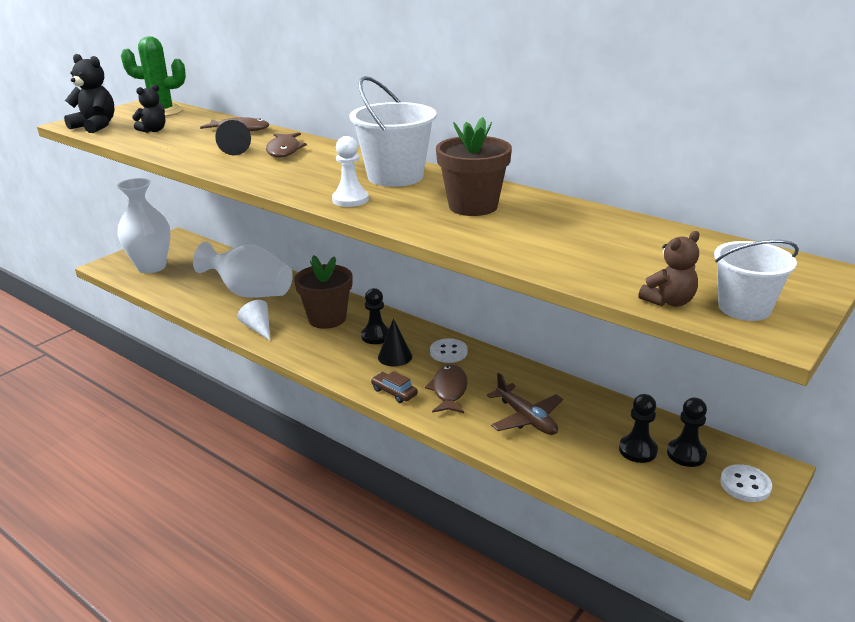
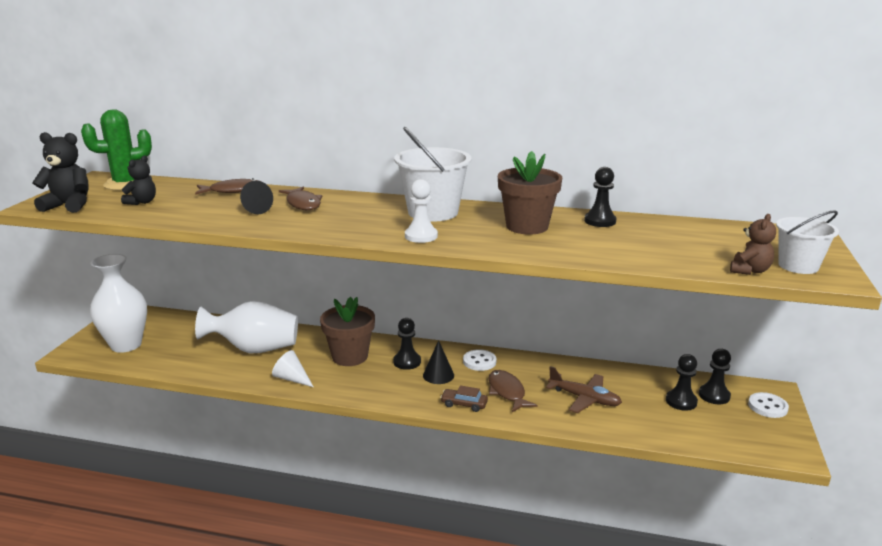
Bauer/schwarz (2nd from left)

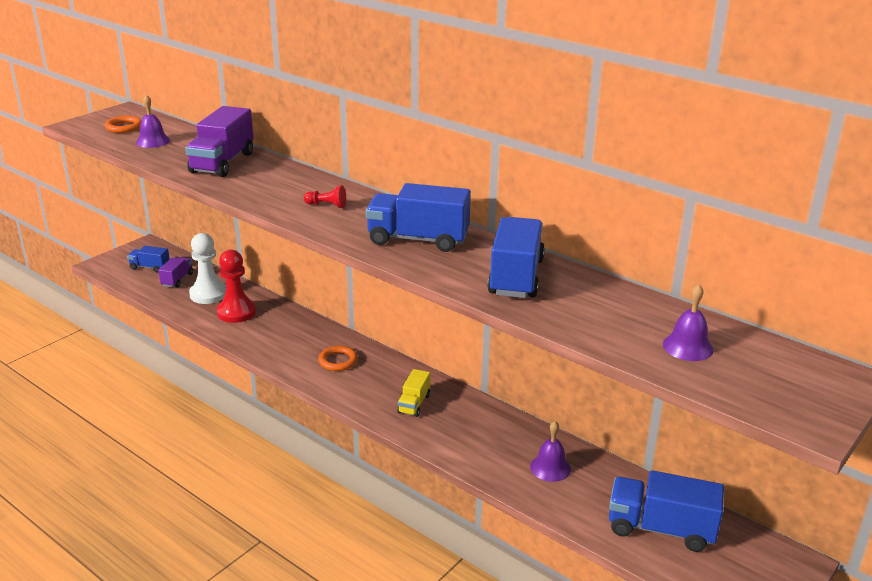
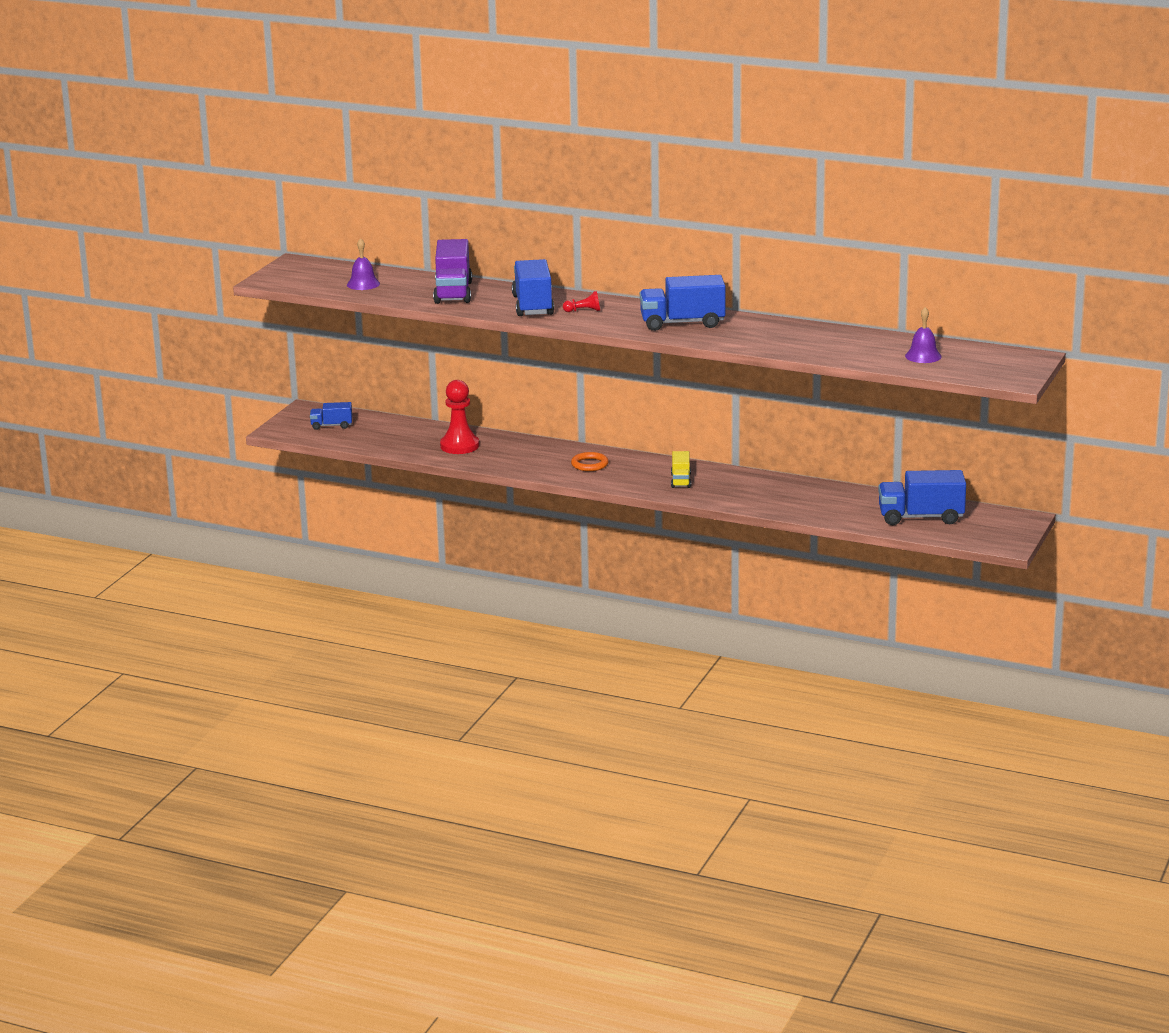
Lastwagen/blau (2nd from left)
Ring/orange (1st from left in the first image)
Lastwagen/lila (1st from left in the first image)
Bauer/weiß
Glocke/lila (2nd from left in the first image)

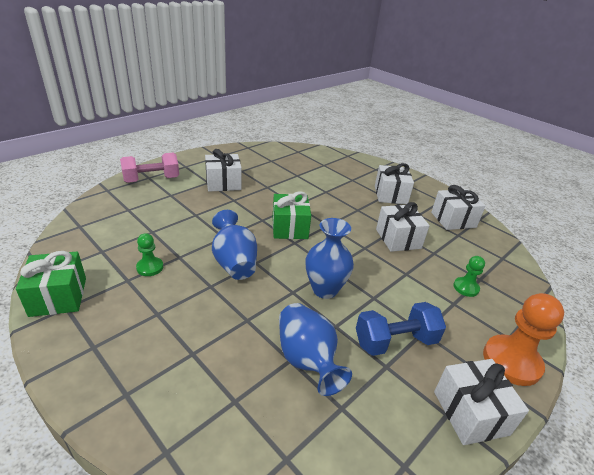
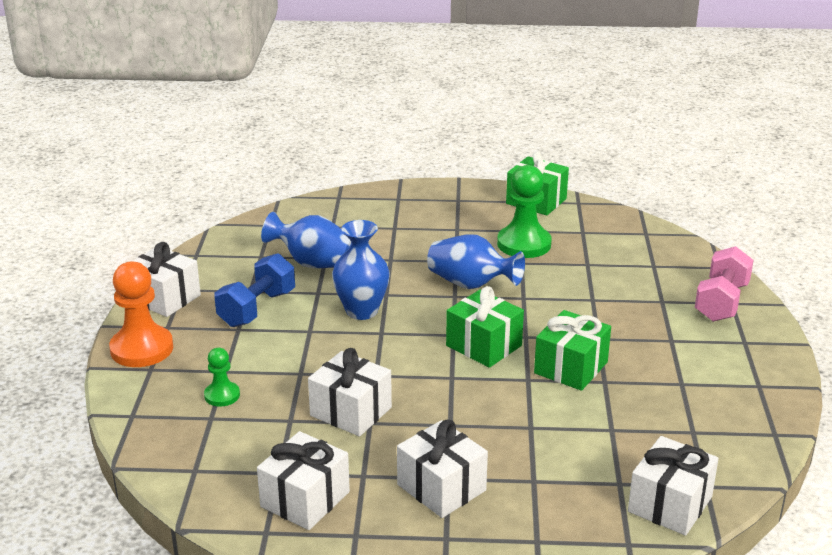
Bauer/grün (2nd from left)
Geschenk/grün (3rd from left)
Geschenk/weiß (5th from left)

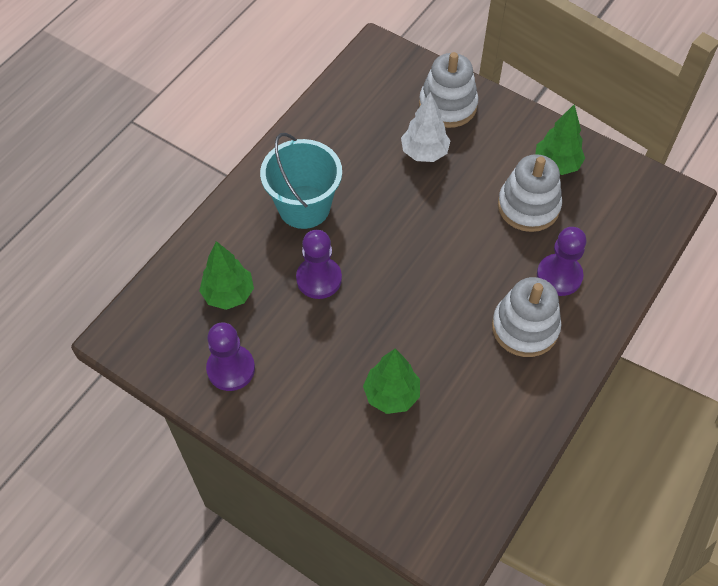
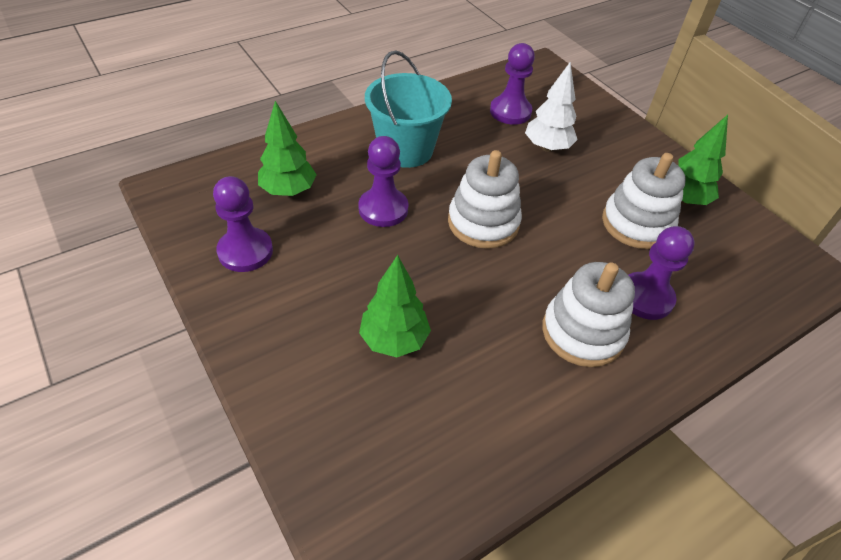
Stapelspielzeug/weiß (1st from left)
Bauer/lila (3rd from left)

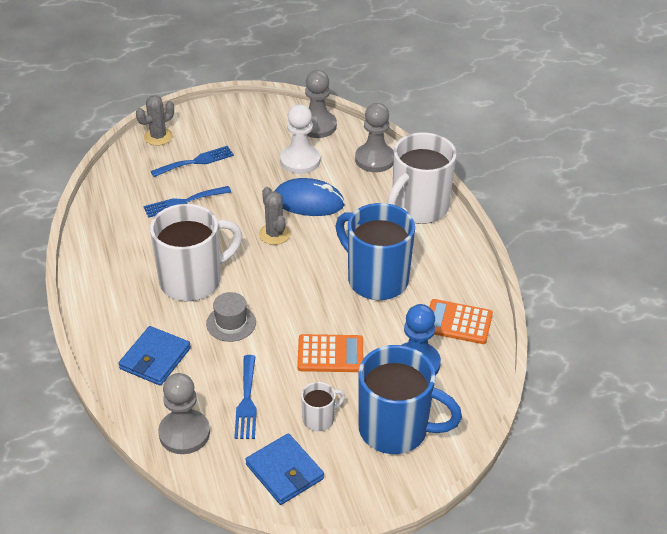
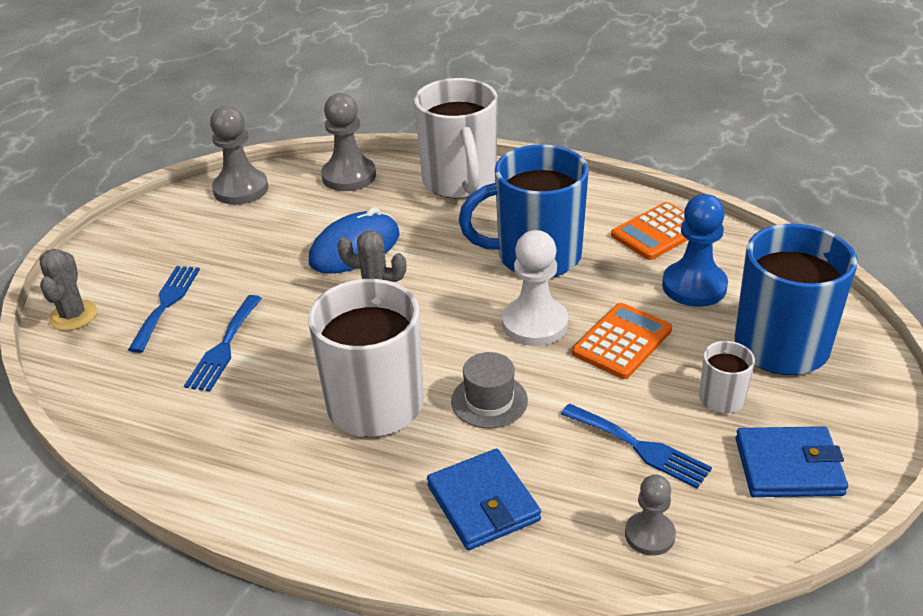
Bauer/weiß
Bauer/grau (3rd from left)

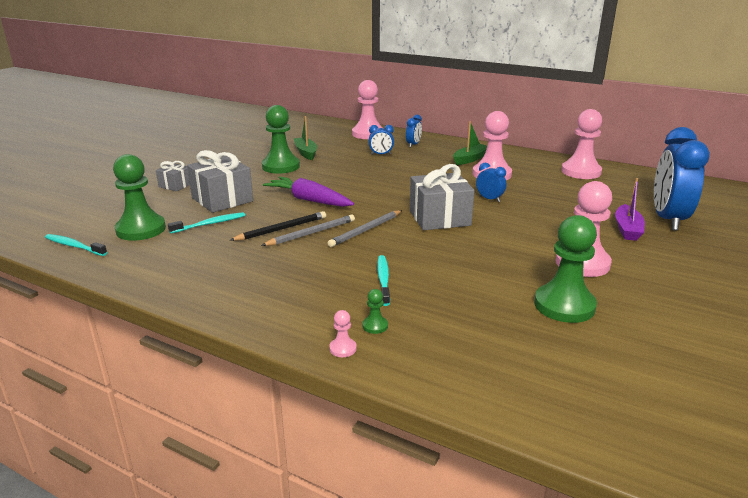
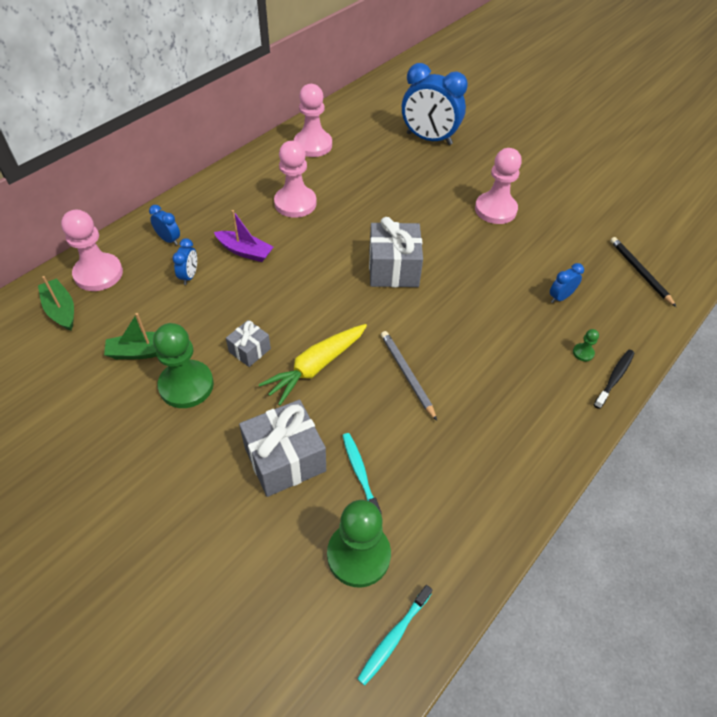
Boot/grün (1st from left)
Boot/lila
Geschenk/grau (1st from left)
Karotte/gelb
Wecker/blau (4th from left)
Zahnbürste/schwarz
Bleistift/schwarz
Bleistift/grau (2nd from left in the first image)
Zahnbürste/türkis (3rd from left in the first image)
Bauer/grün (4th from left in the first image)

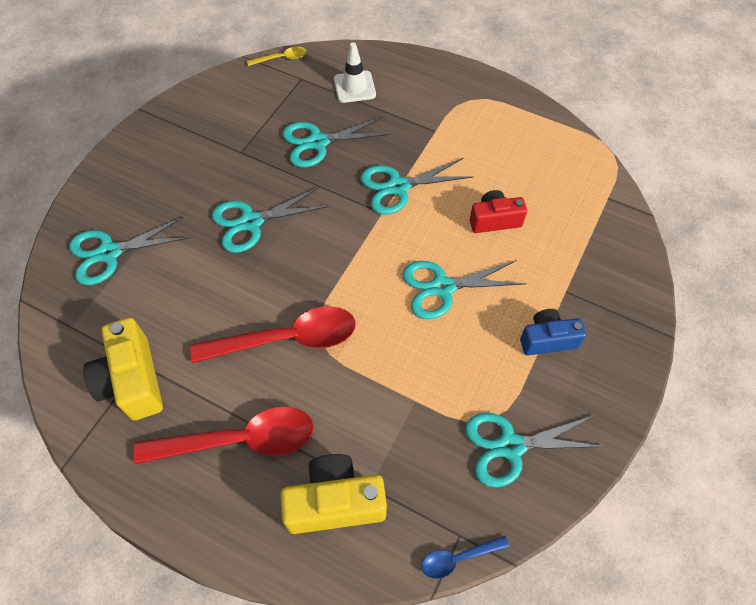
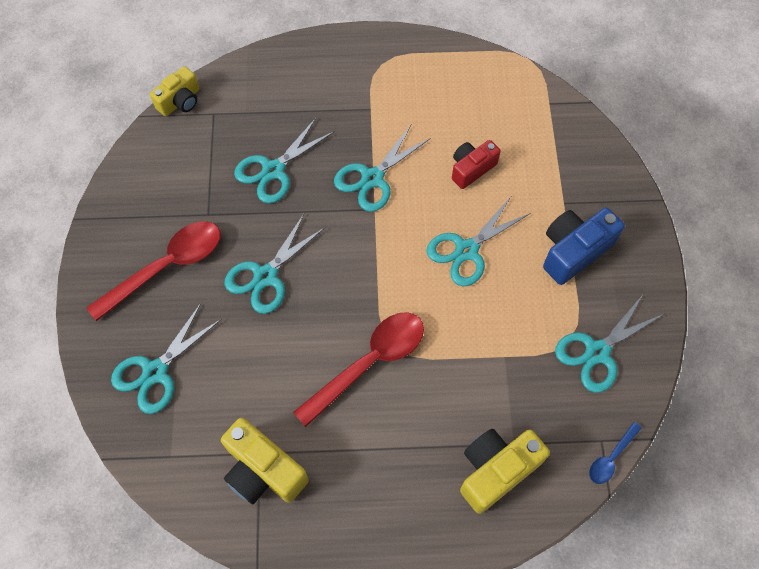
Löffel/rot (1st from left)
Kamera/gelb (1st from left)
Kamera/blau
Leitkegel/weiß

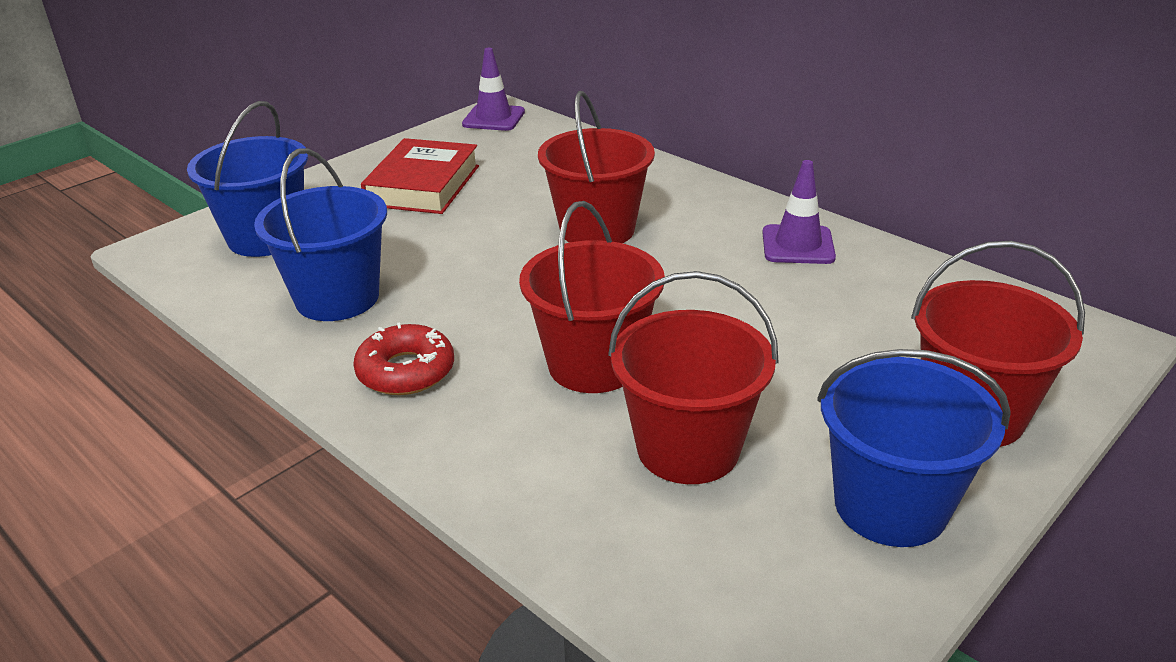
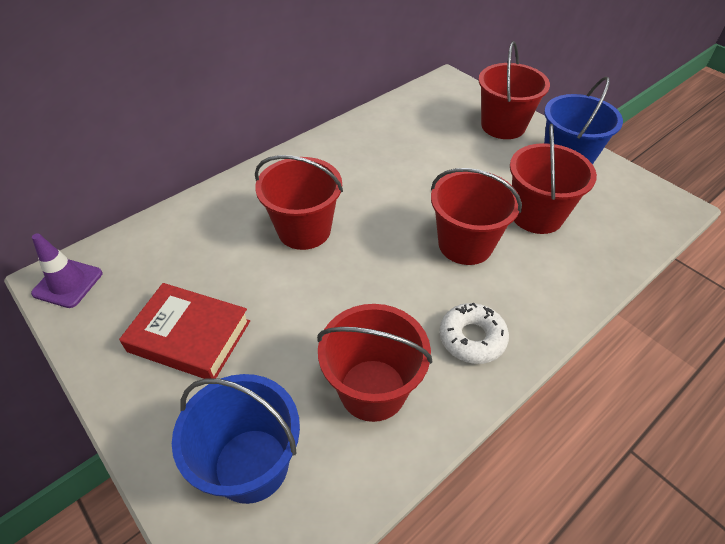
Eimer/rot (2nd from left)
Donut/weiß
Leitkegel/lila (2nd from left in the first image)

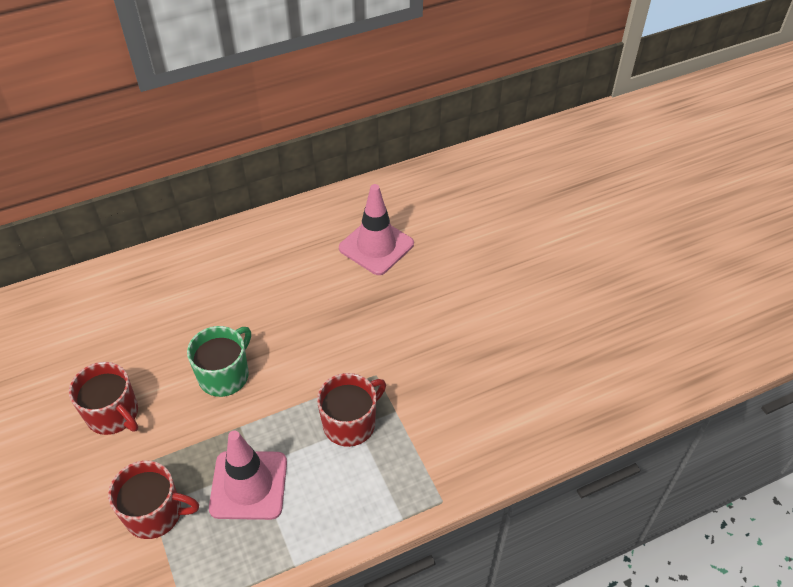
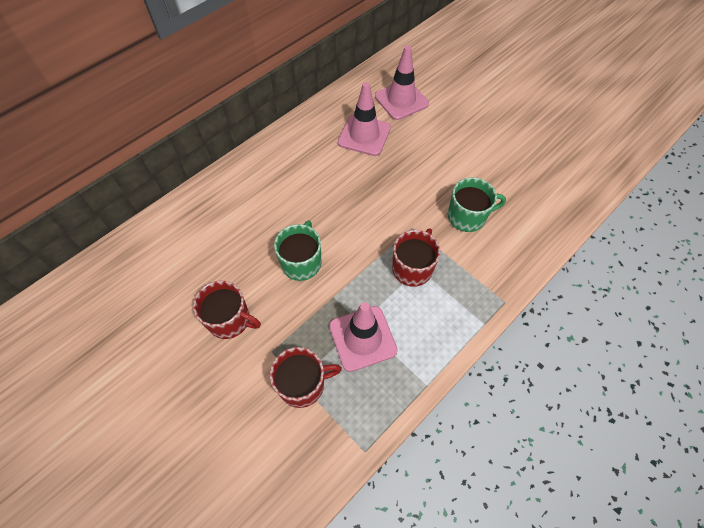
Leitkegel/rosa (3rd from left)
Tasse/grün (2nd from left)

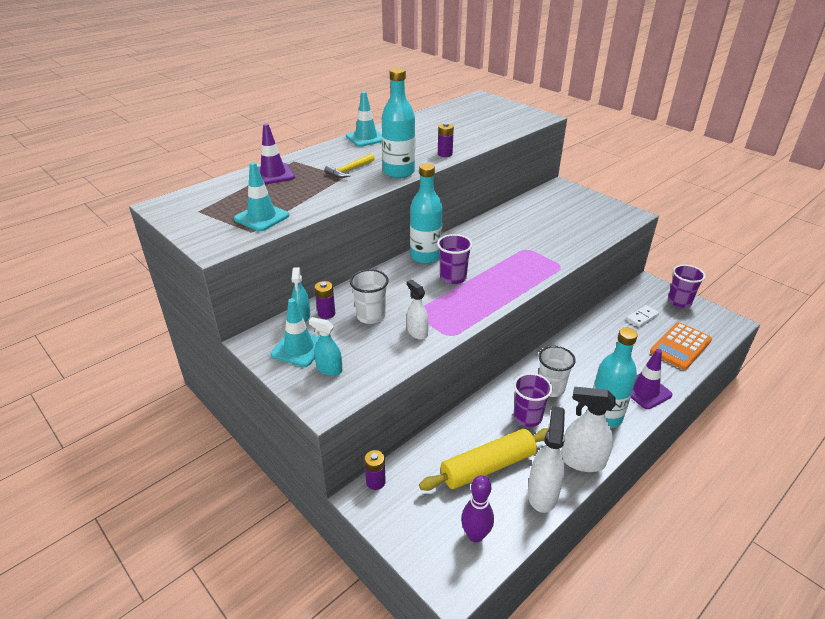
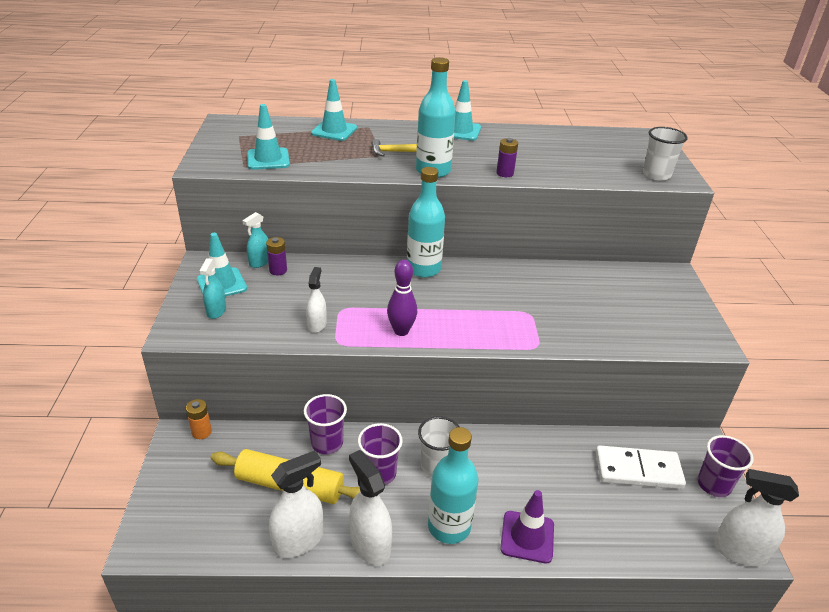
Batterie/orange
Sprühflasche/türkis (1st from left)
Becher/lila (1st from left)
Leitkegel/türkis (3rd from left)
Bowlingkegel/lila
Dominostein/weiß
Becher/weiß (2nd from left)
Sprühflasche/weiß (4th from left)
Taschenrechner/orange

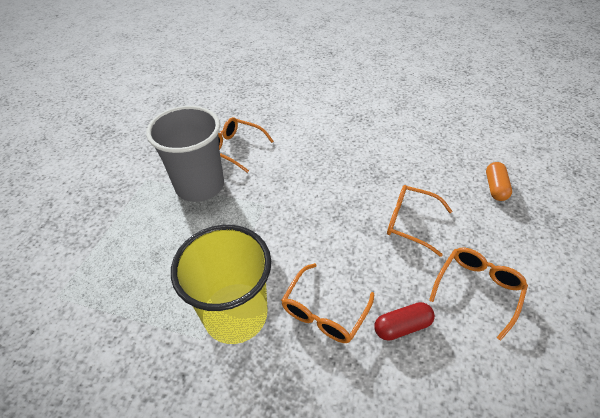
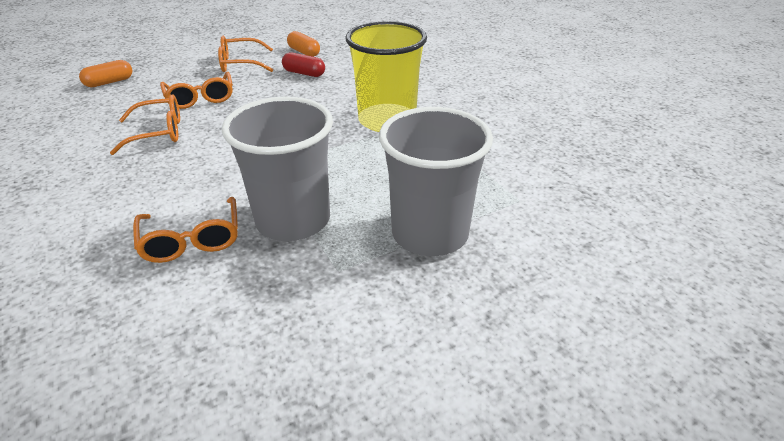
Brille/orange (1st from left)
Kapsel/orange (2nd from left)
Becher/grau (2nd from left)

